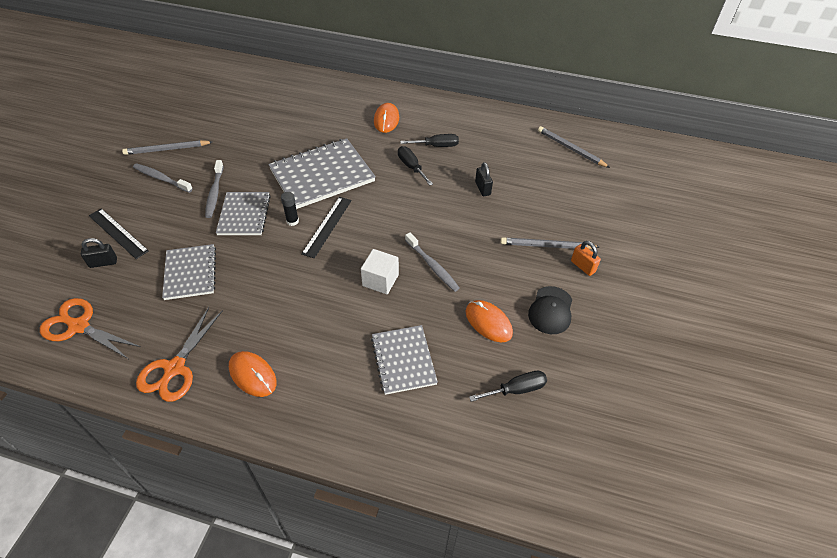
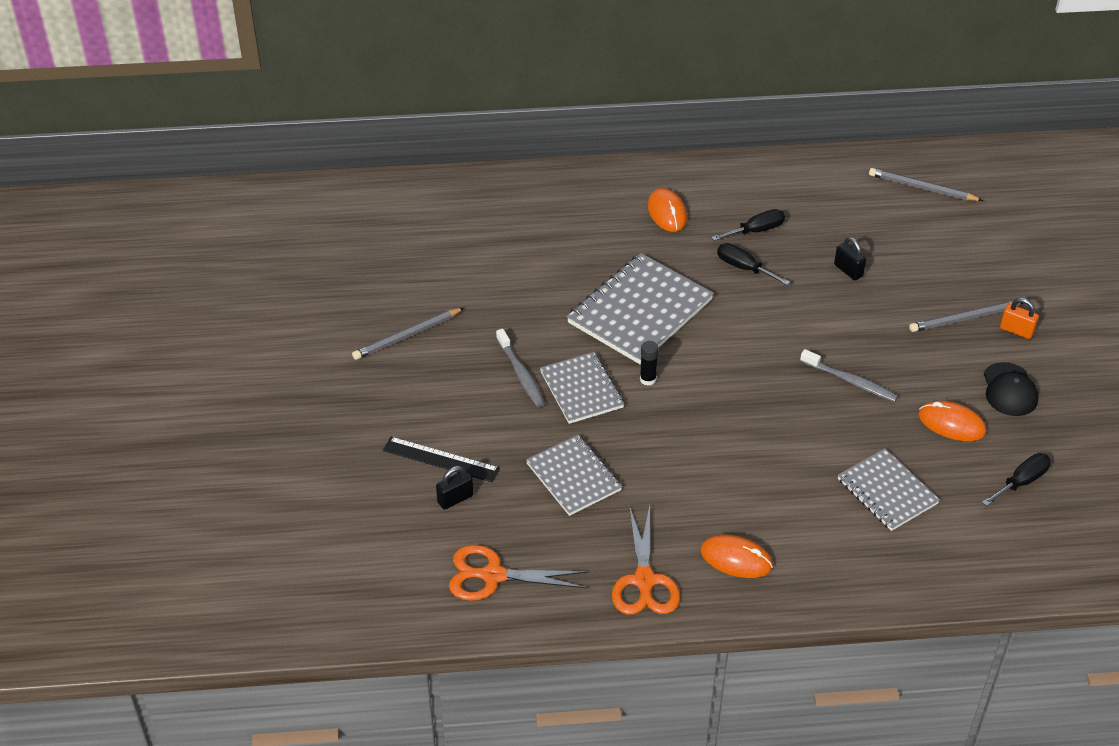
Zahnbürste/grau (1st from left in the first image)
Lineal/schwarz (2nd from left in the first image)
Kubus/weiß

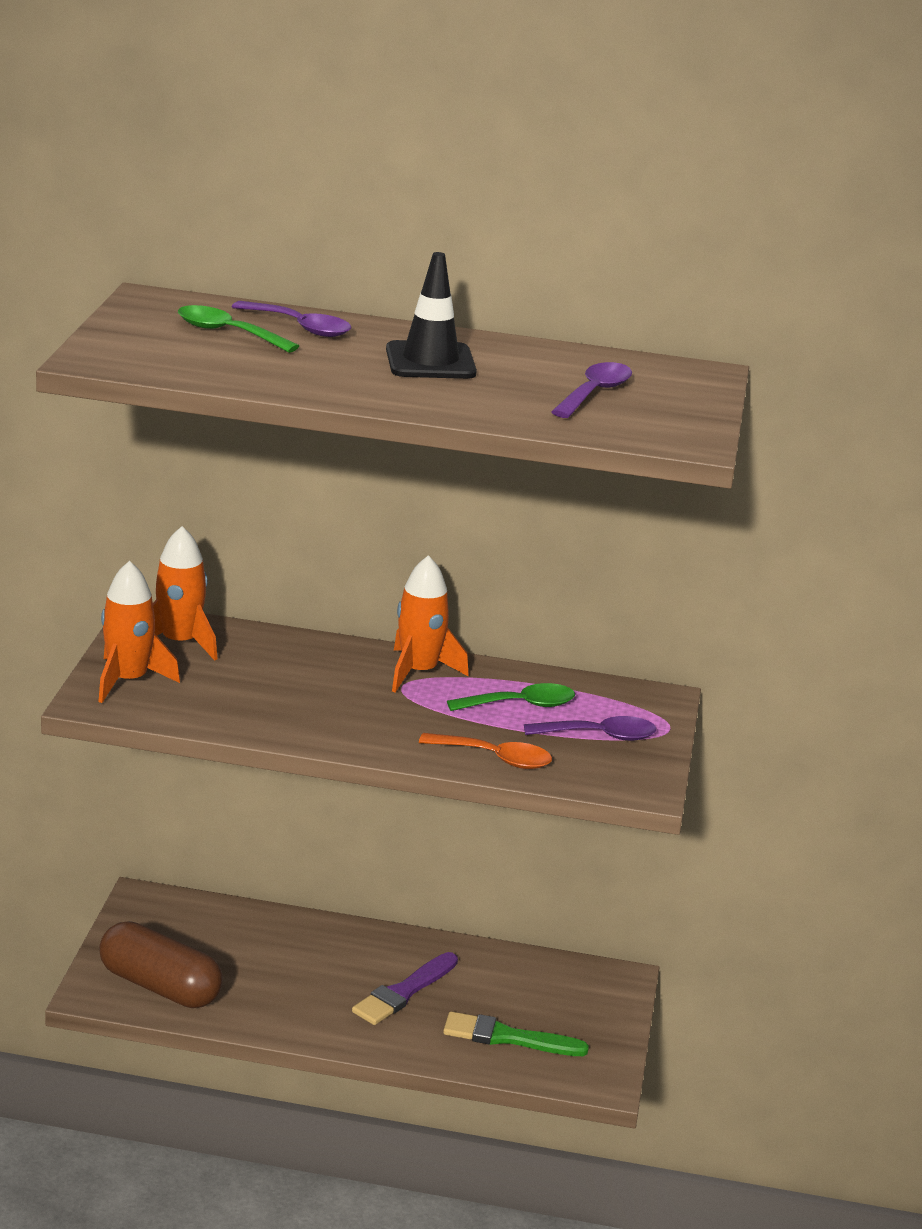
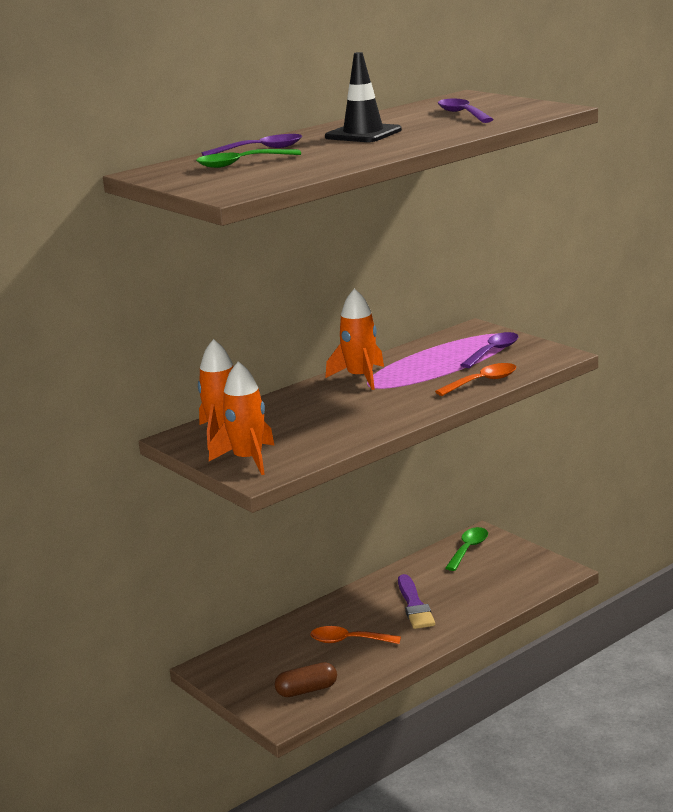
Kapsel/braun
Löffel/orange (1st from left)
Löffel/grün (2nd from left)
Pinsel/grün

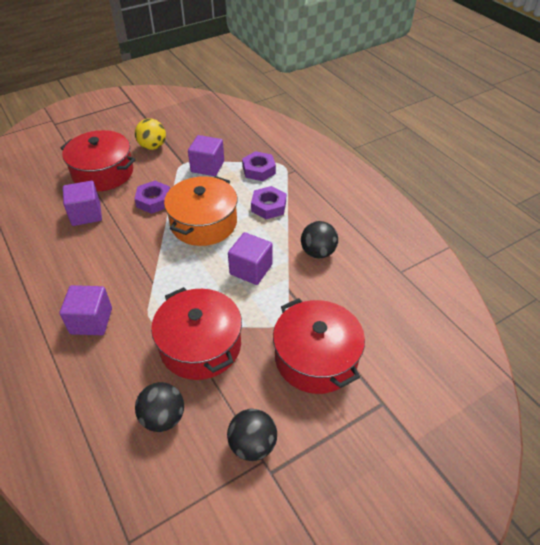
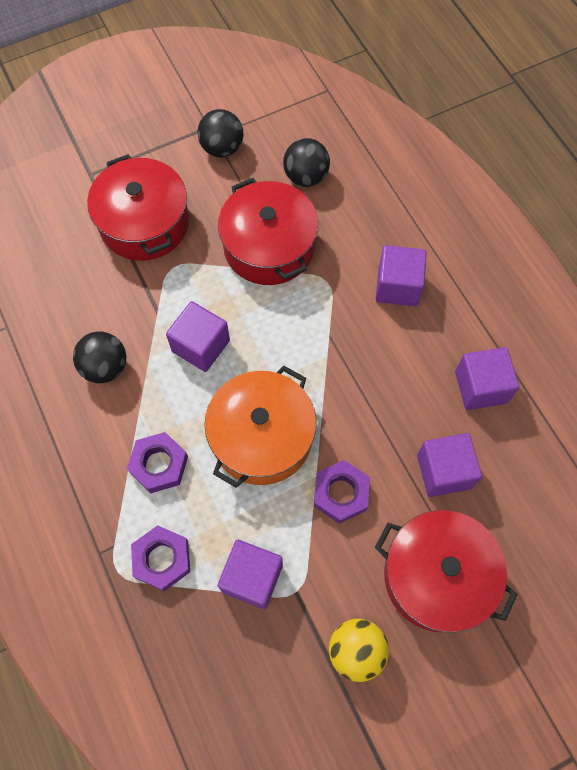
Kubus/lila (5th from left)

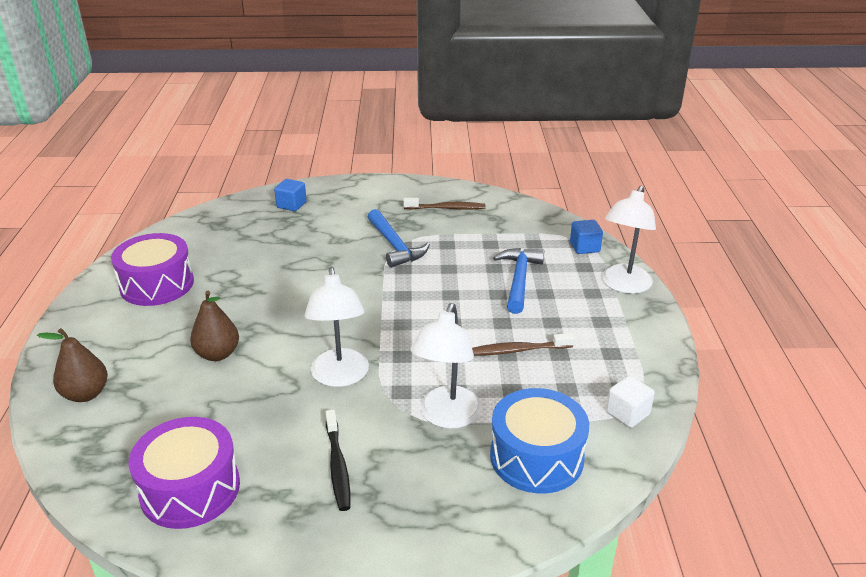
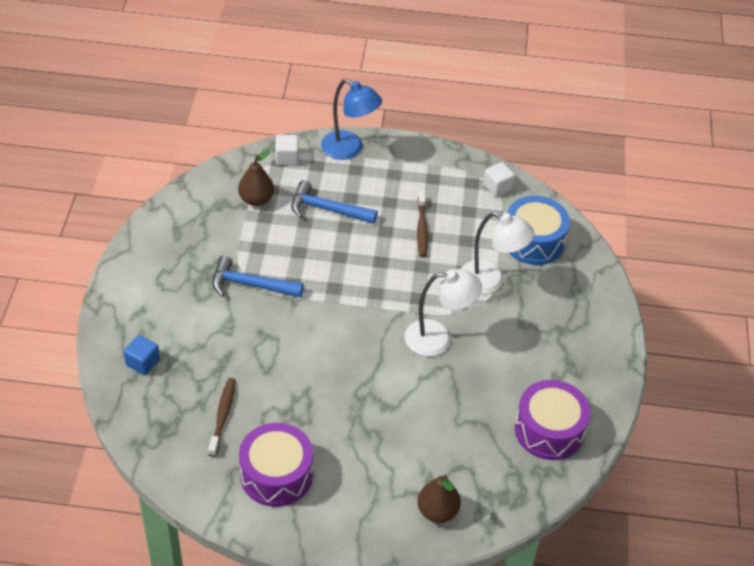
Zahnbürste/braun (1st from left)
Hammer/blau (1st from left)
Birne/braun (1st from left)
Kubus/weiß (1st from left)
Lampe/blau
Zahnbürste/schwarz

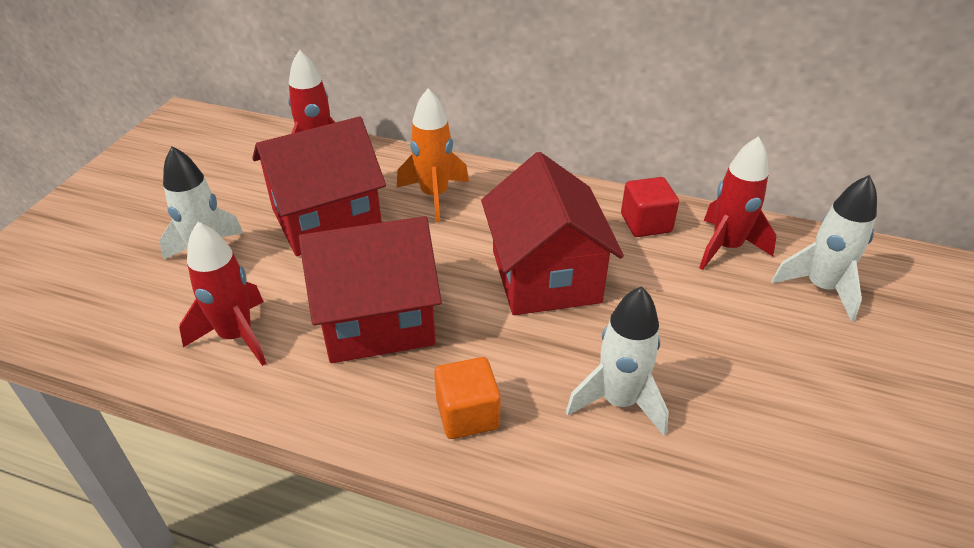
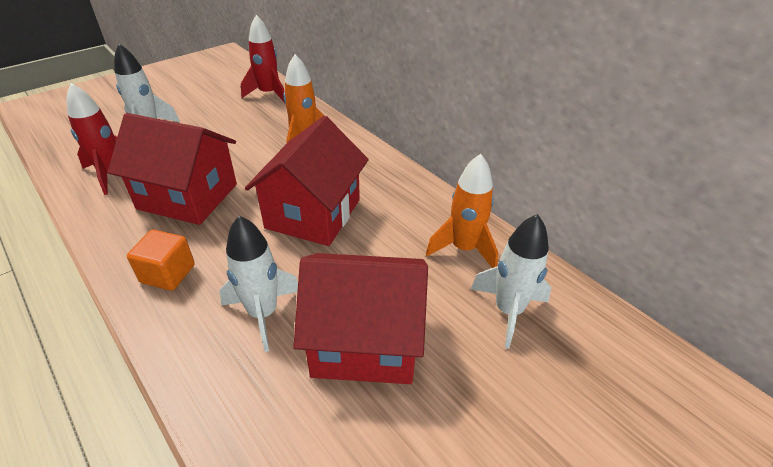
Haus/rot (3rd from left)
Rakete/orange (2nd from left)
Kubus/rot

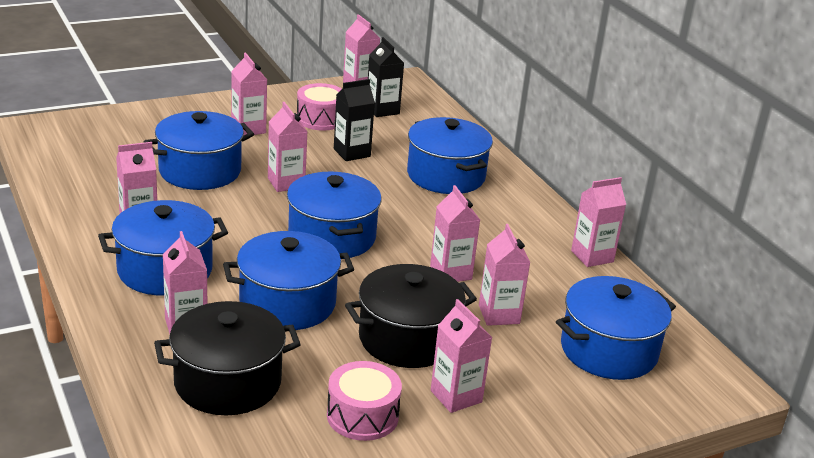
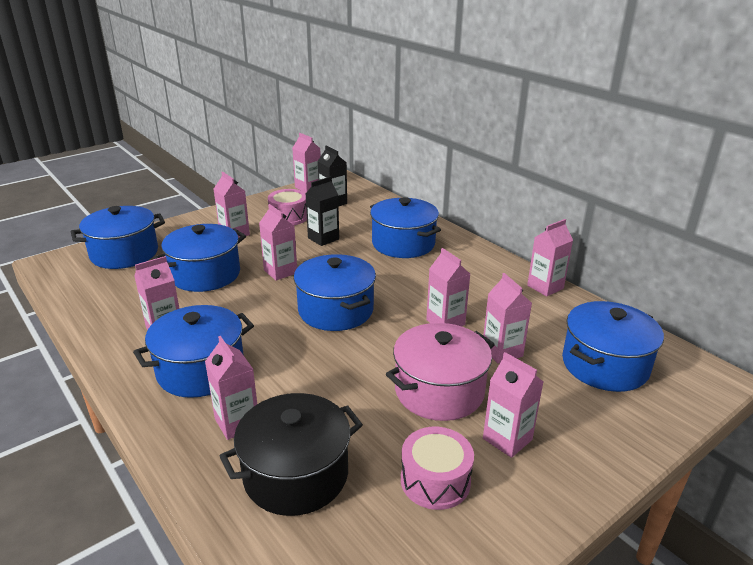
Kochtopf/blau (1st from left)
Kochtopf/rosa

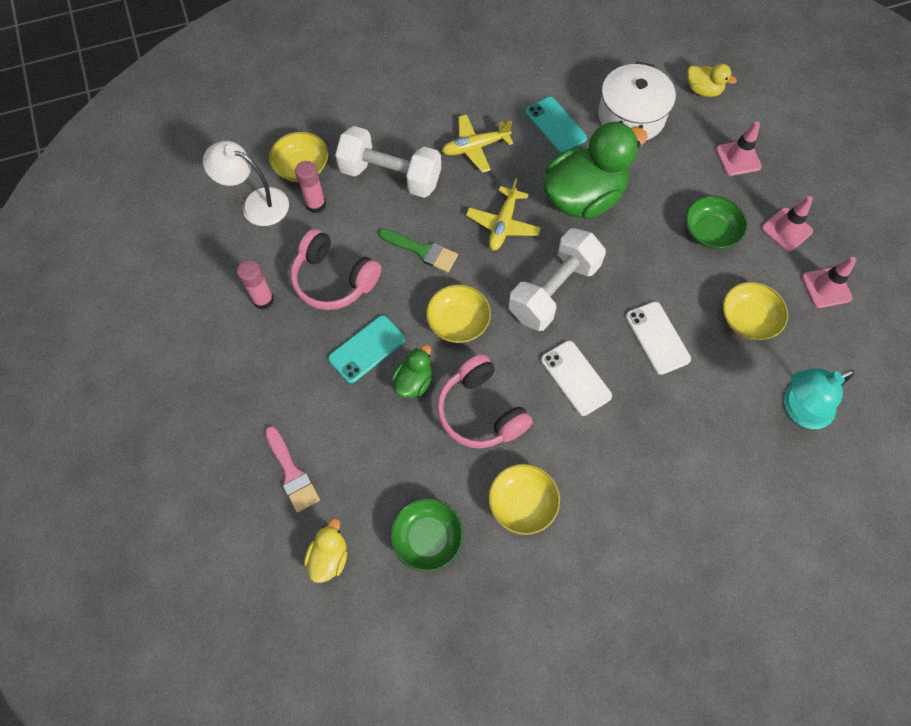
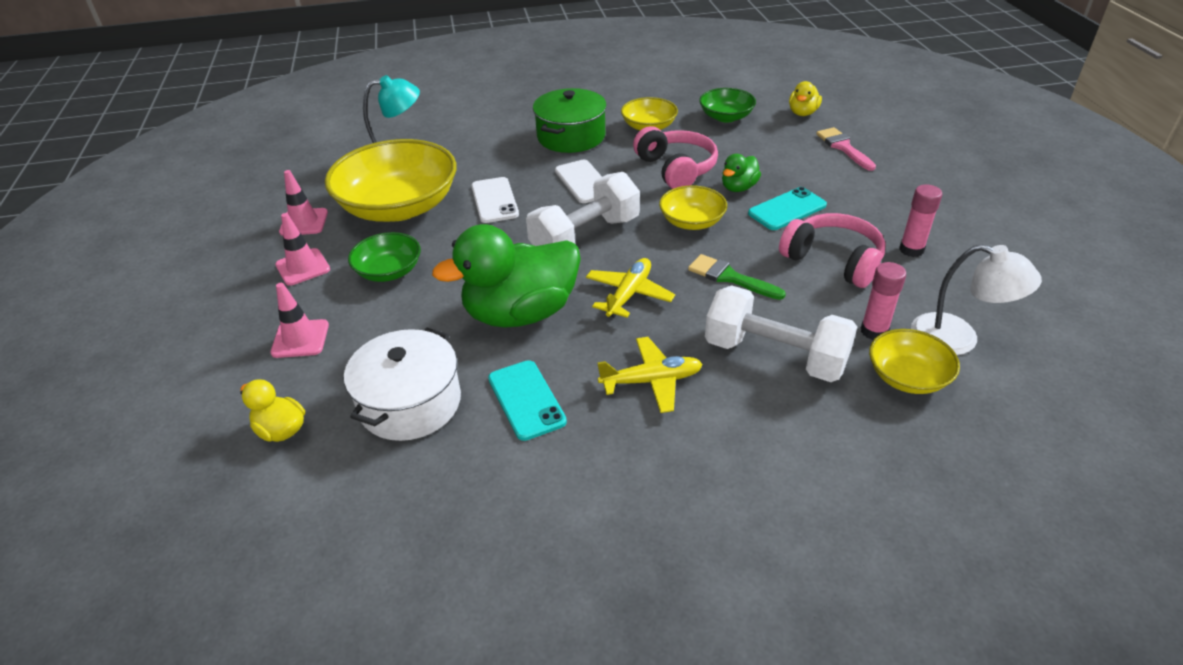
Schüssel/gelb (1st from left)
Kochtopf/grün

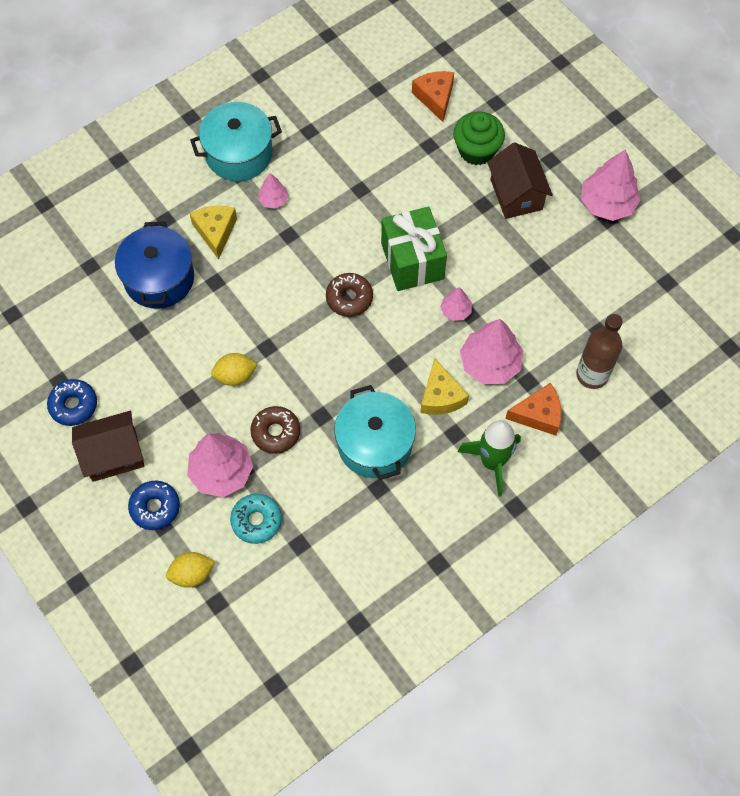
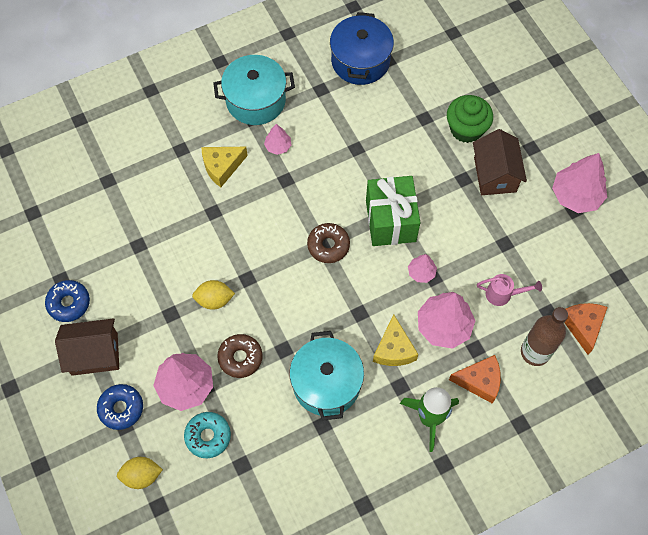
Käse/gelb (1st from left)
Kochtopf/blau
Gießkanne/rosa
Käse/orange (2nd from left)

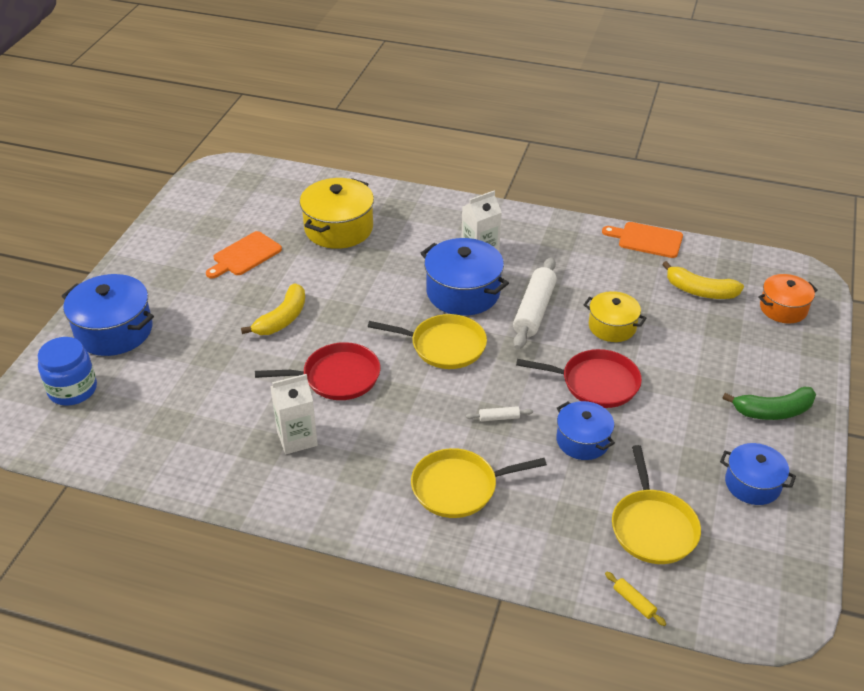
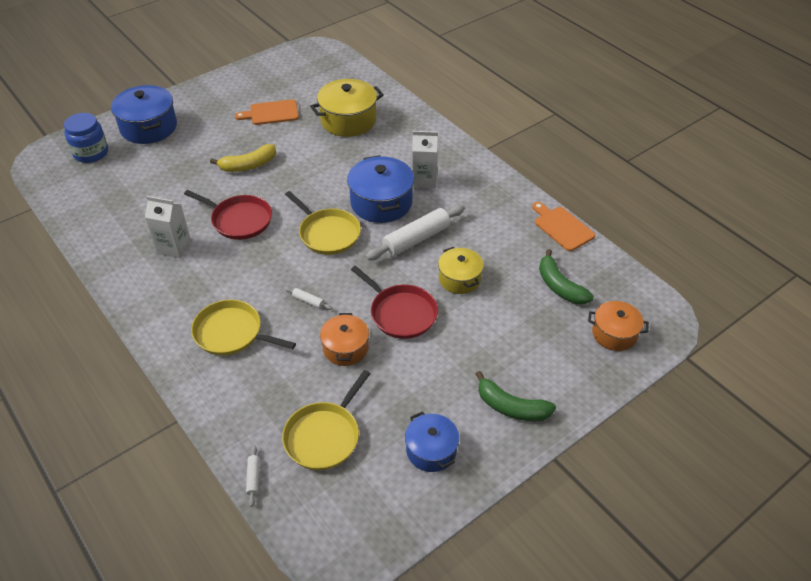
Nudelholz/weiß (1st from left)
Kochtopf/orange (1st from left)
Banane/grün (2nd from left)

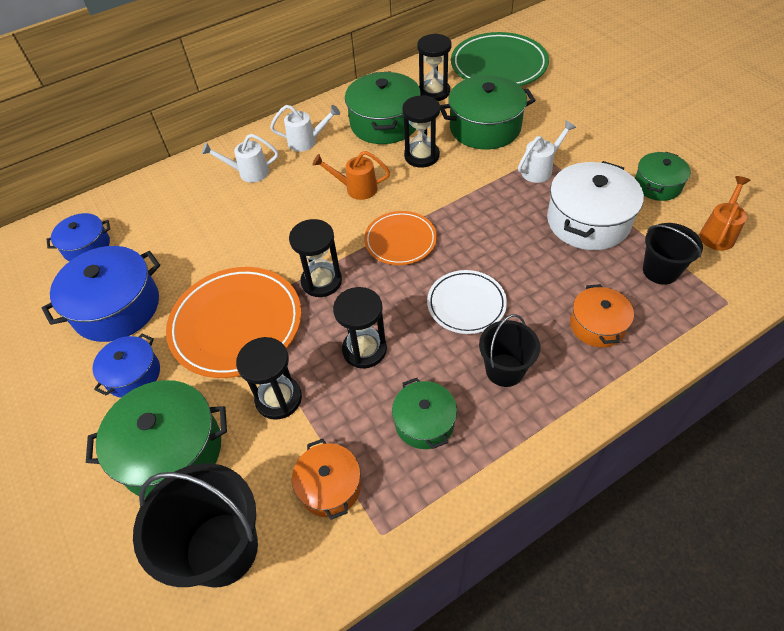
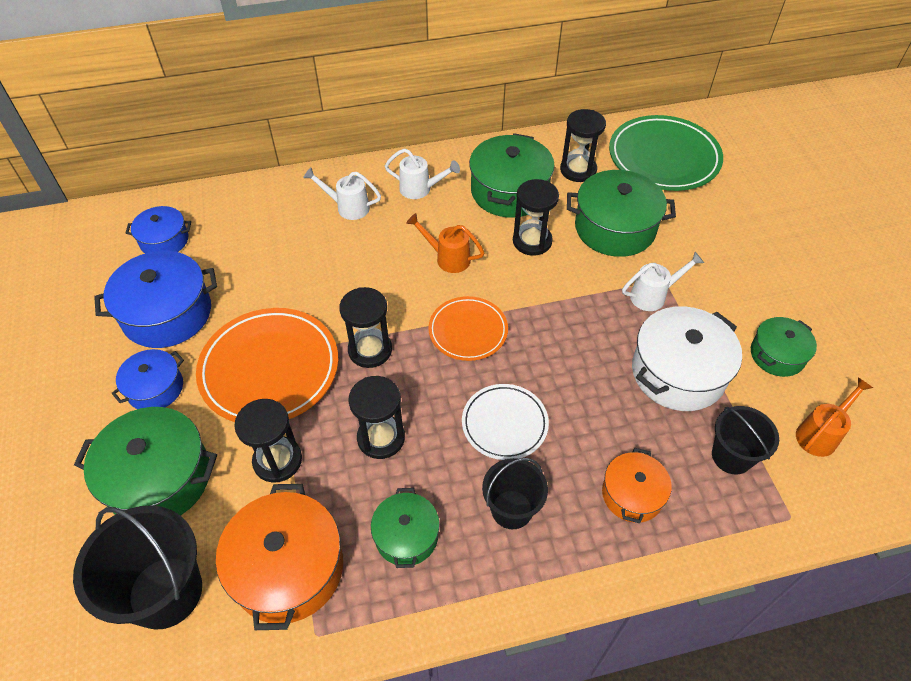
Kochtopf/orange (1st from left)

